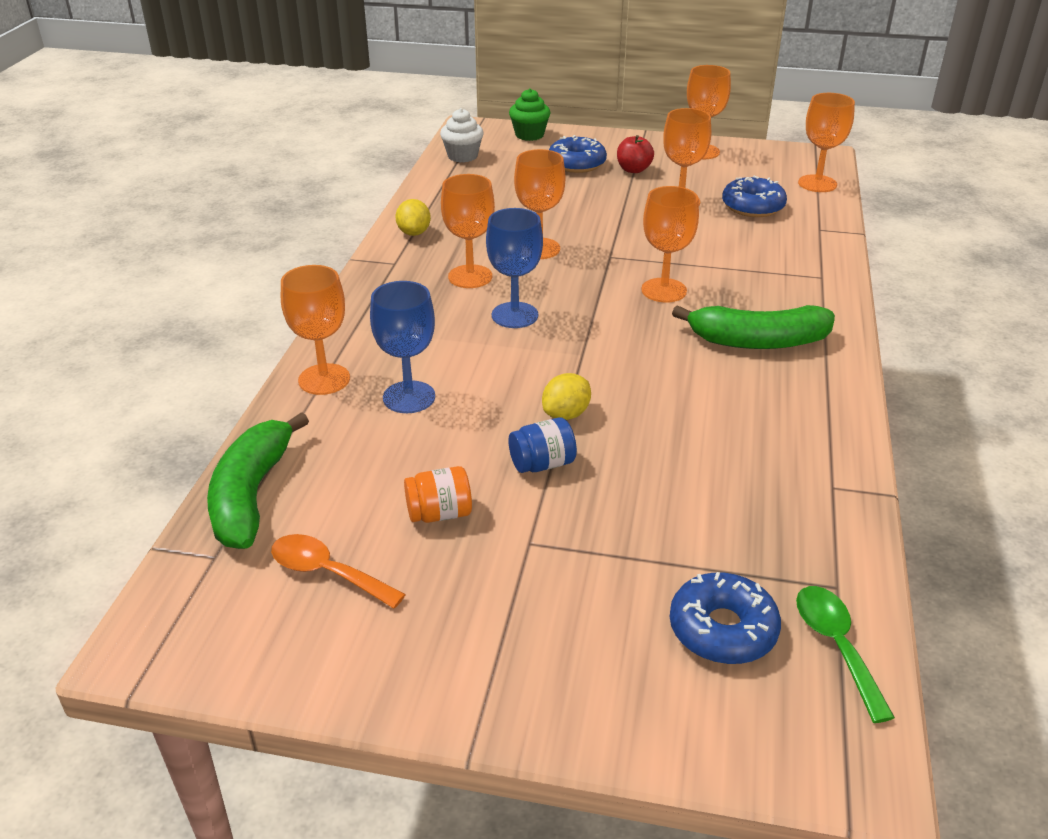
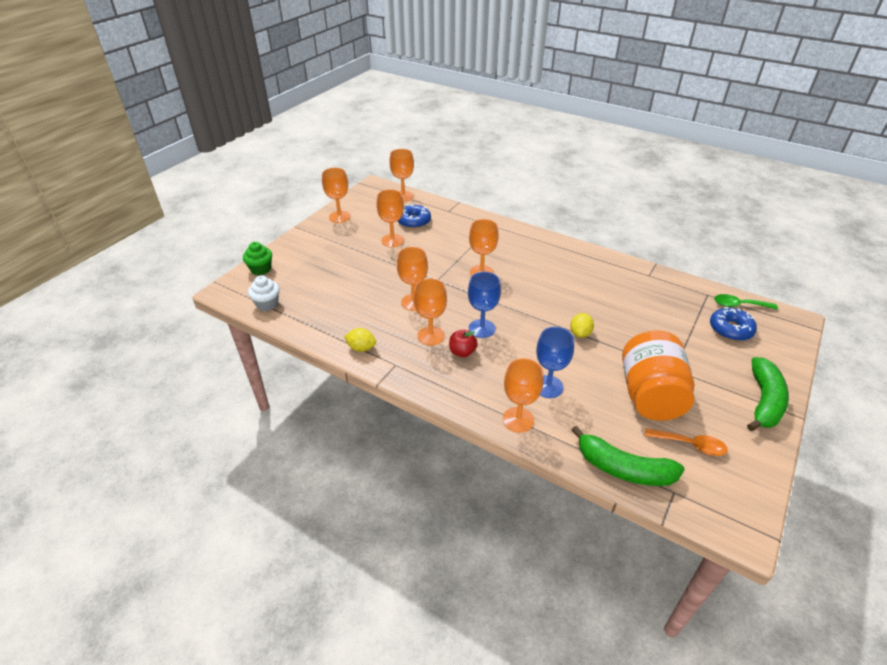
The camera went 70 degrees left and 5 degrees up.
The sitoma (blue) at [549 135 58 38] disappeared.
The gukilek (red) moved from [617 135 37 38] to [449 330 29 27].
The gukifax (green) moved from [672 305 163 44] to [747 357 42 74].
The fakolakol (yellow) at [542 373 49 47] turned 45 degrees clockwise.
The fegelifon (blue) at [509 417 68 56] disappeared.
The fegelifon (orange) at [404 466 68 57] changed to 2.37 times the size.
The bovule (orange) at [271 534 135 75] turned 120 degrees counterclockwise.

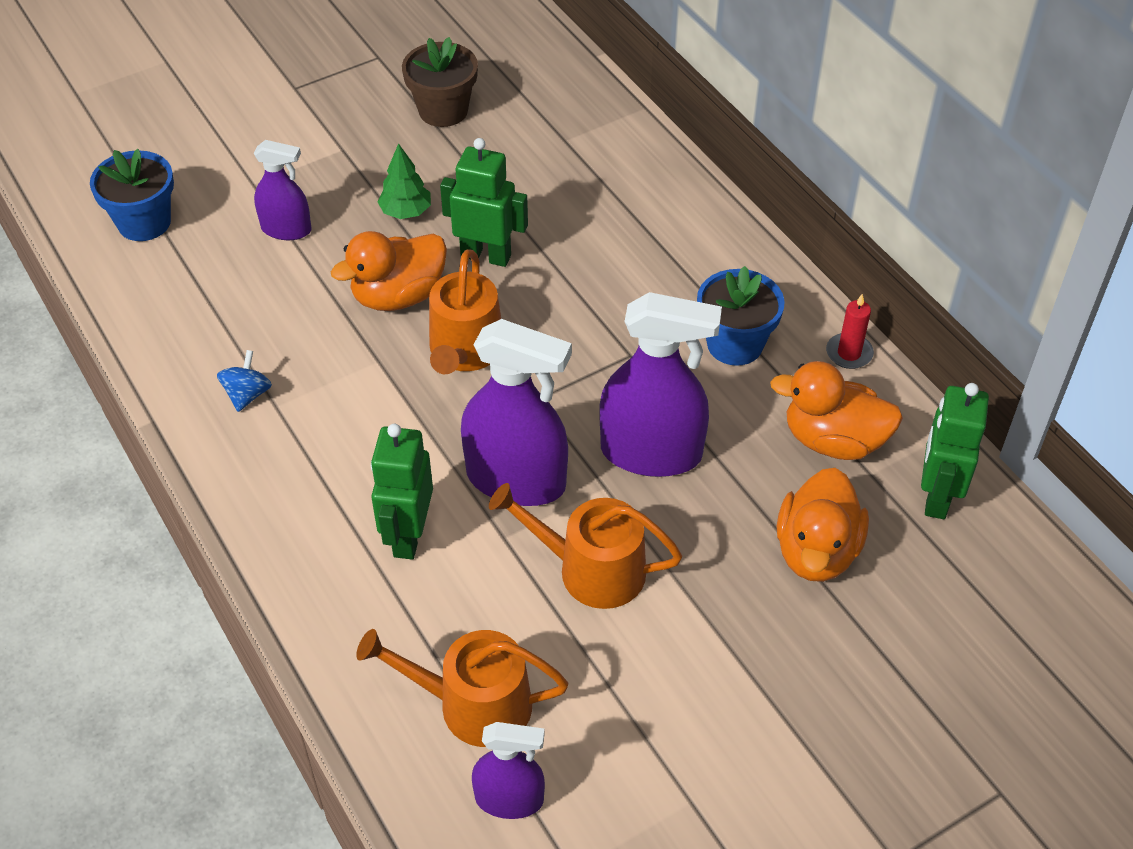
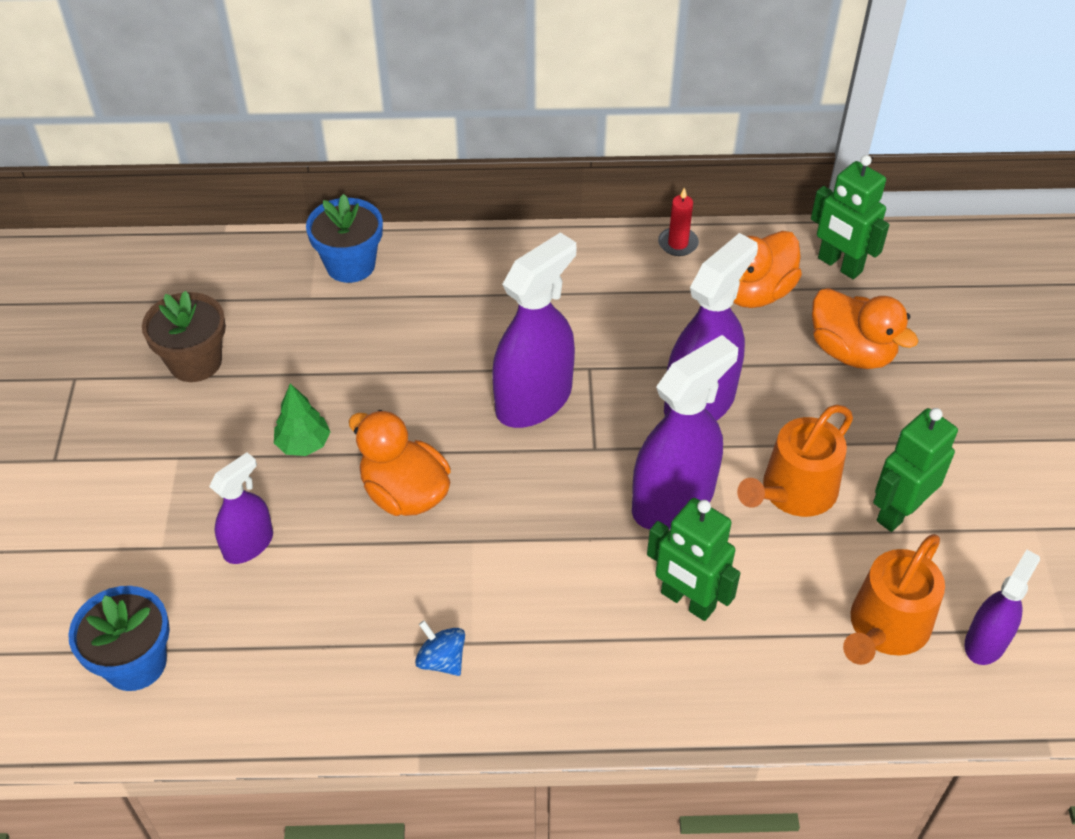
The camera went 60 degrees left and 0 degrees up.
The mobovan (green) moved from [440 138 88 129] to [873 408 85 124].
The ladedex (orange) at [331 231 116 80] turned 135 degrees clockwise.
The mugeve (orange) at [429 250 72 124] disappeared.
The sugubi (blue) moved from [697 266 88 100] to [306 194 77 89].
The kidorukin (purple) at [492 232 84 196] appeared.

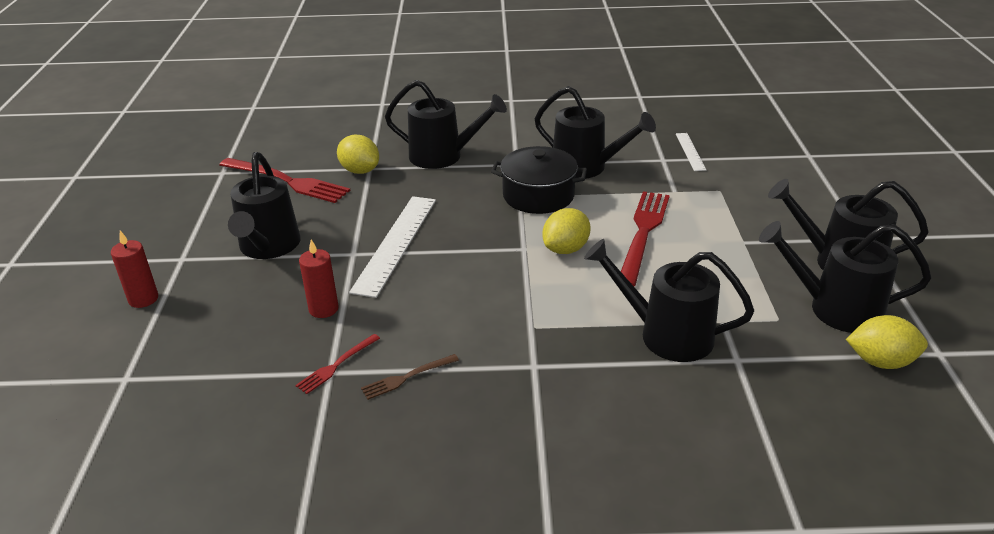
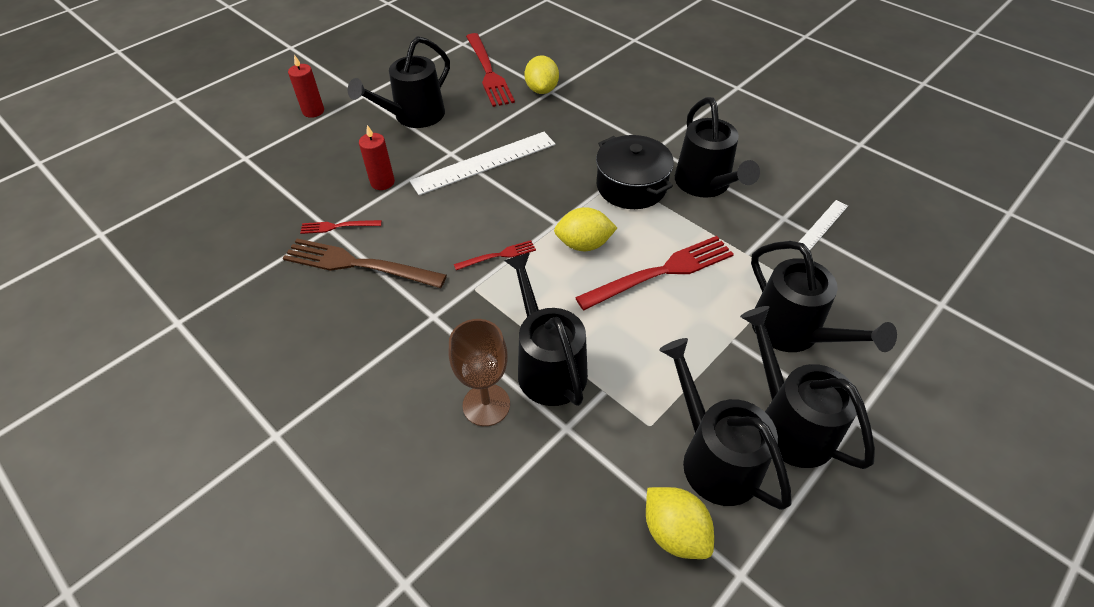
The camera went 45 degrees right and 15 degrees up.
The mugeve (black) moved from [385 80 122 89] to [751 241 146 111].
The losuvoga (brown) at [361 354 98 46] changed to 2.01 times the size.
The losuvoga (red) at [454 240 82 30] appeared.
The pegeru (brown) at [448 319 62 107] appeared.

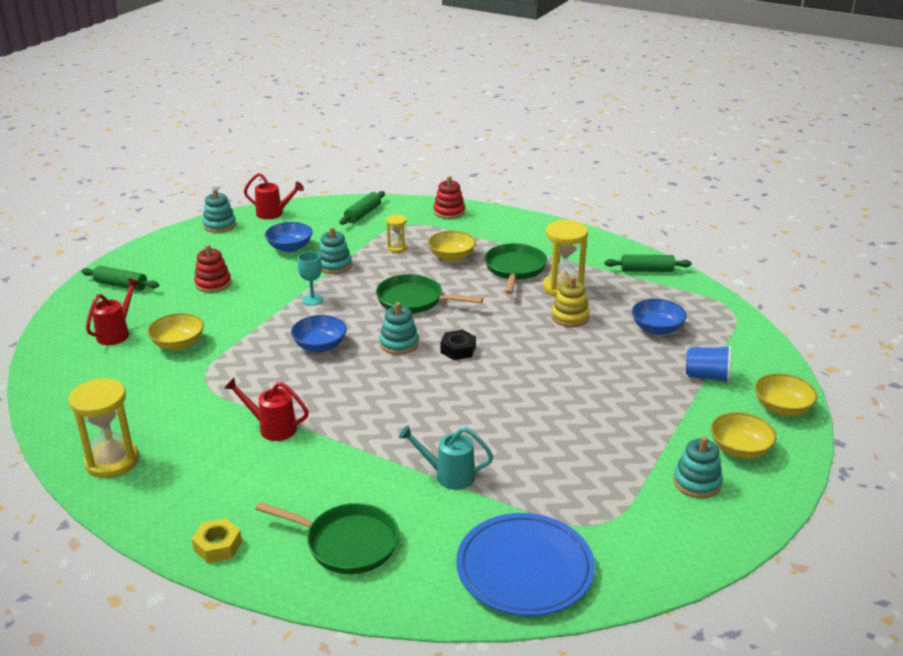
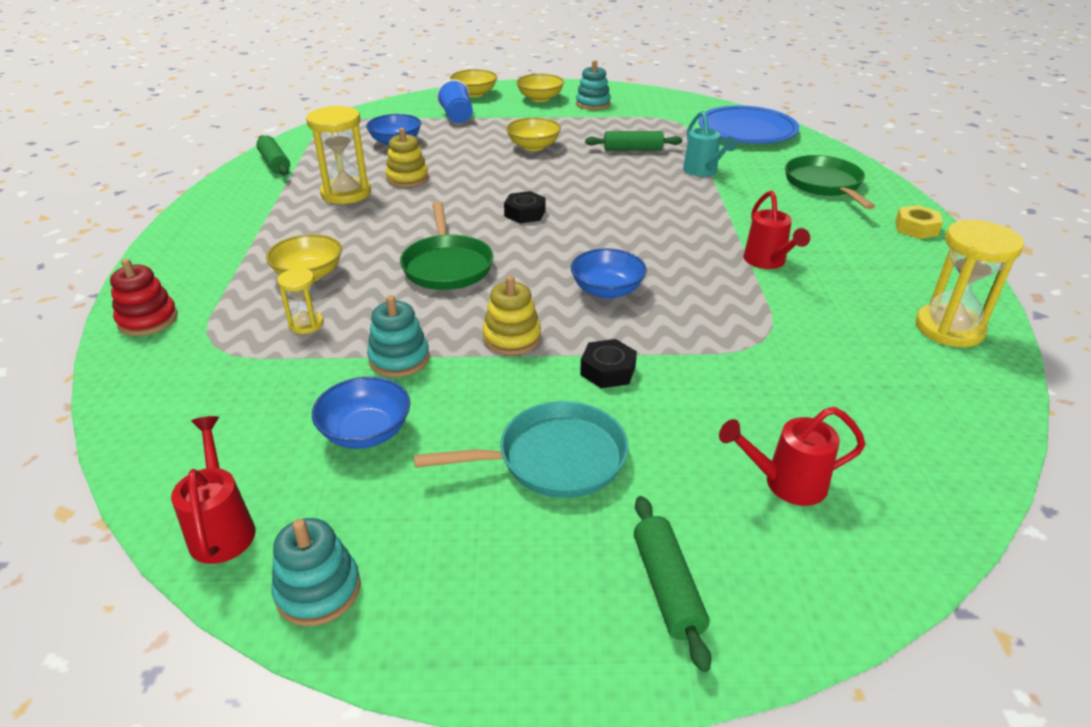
The camera went 120 degrees left and 5 degrees up.
The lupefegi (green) moved from [339 191 46 34] to [585 131 97 20].
The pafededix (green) at [484 243 63 51] disappeared.
The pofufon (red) at [194 244 37 49] was replaced by the pafededix (turquoise) at [414 401 215 97].
The pegeru (turquoise) at [298 251 25 54] was replaced by the pofufon (yellow) at [483 276 58 79].
The pofufon (turquoise) at [379 302 40 53] disappeared.
The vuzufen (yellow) moved from [147 313 57 37] to [506 118 55 33].
The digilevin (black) at [580 339 57 49] appeared.

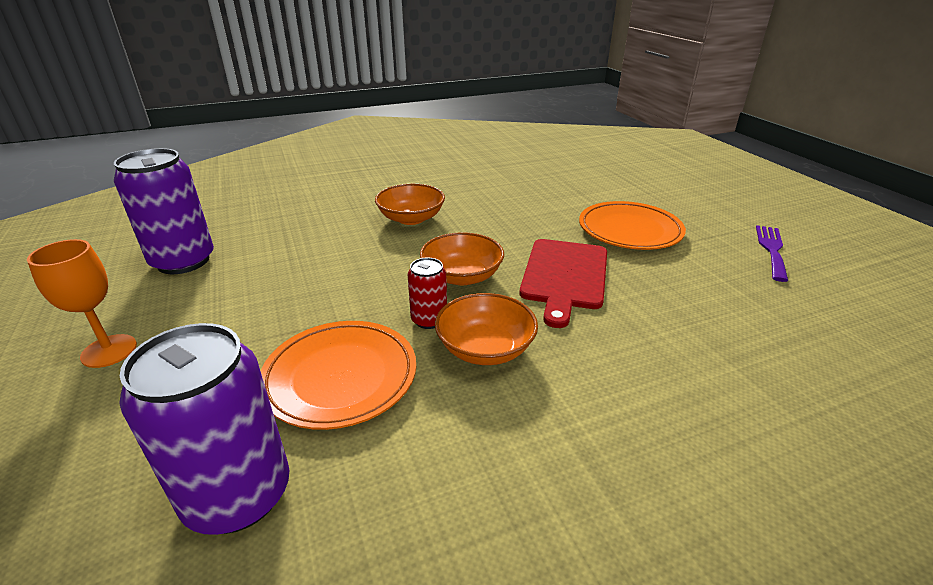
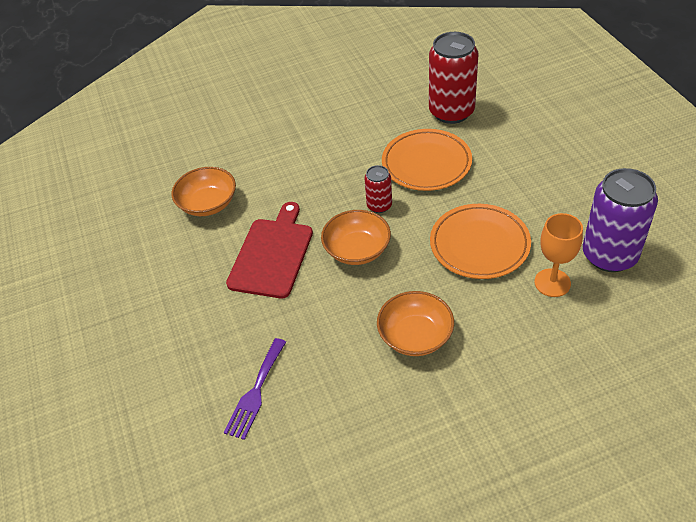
The camera went 175 degrees left and 15 degrees up.
The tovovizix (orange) moved from [579 201 107 49] to [430 204 101 75].
The losuvoga (purple) moved from [756 225 32 57] to [224 338 62 102].
The pegeru (orange) moved from [27 239 110 129] to [534 213 49 84].
The vuzufen (orange) moved from [435 293 103 72] to [171 167 65 49].
The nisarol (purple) at [119 323 171 212] became the nisarol (red) at [429 32 49 92].

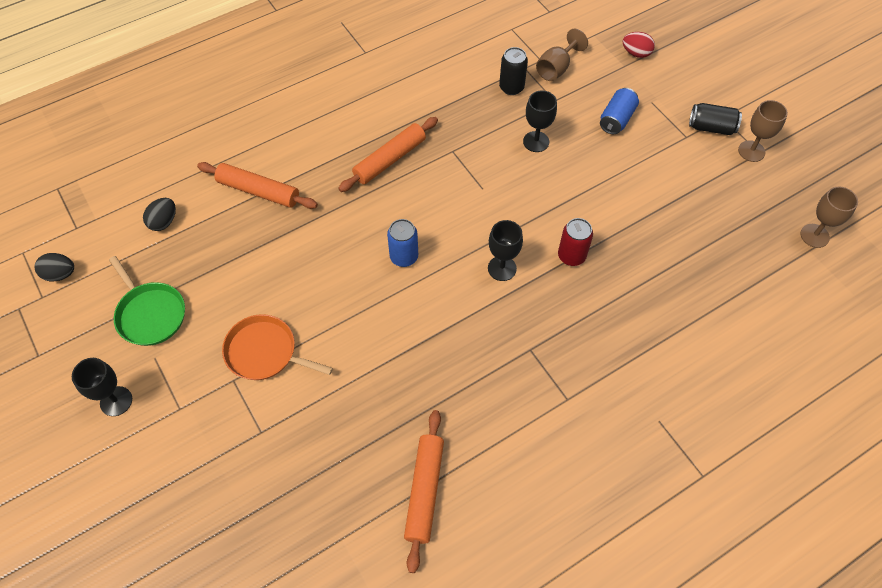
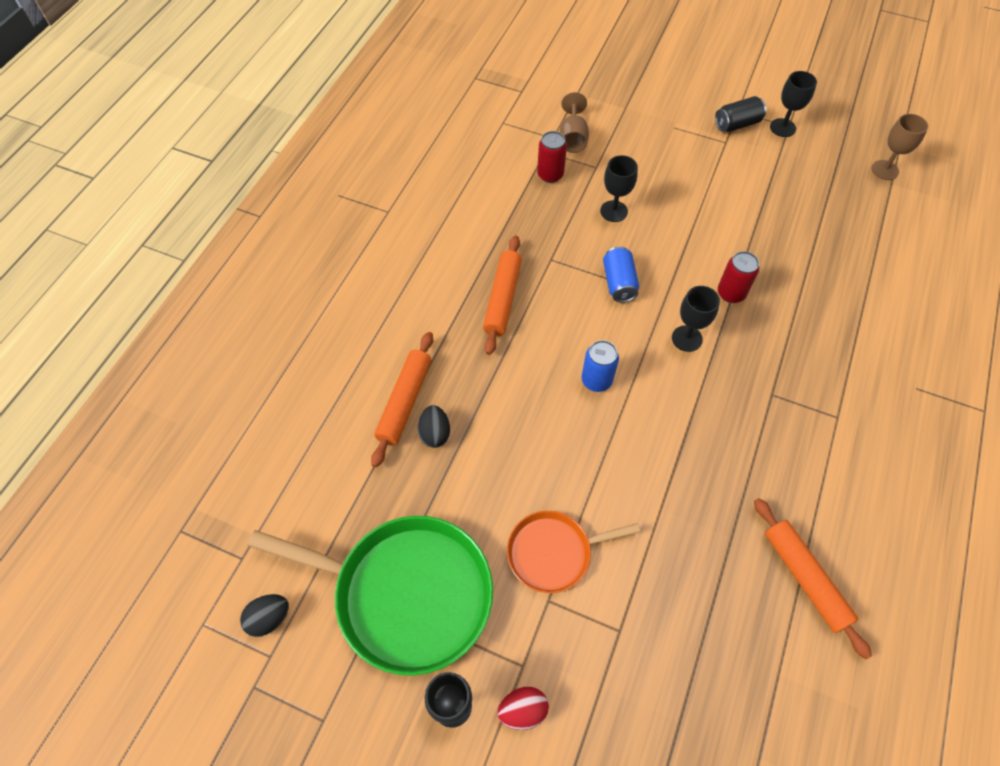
The camera went 35 degrees left and 0 degrees up.
The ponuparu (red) moved from [623 32 32 26] to [497 687 52 43].
The nisarol (black) at [499 47 29 48] became the nisarol (red) at [537 131 30 52].
The nisarol (blue) moved from [600 88 39 46] to [603 246 36 57].
The pegeru (brown) at [738 100 50 62] became the pegeru (black) at [770 71 47 66].
The lupefegi (orange) at [197 162 121 47] turned 60 degrees counterclockwise.
The ponuparu (black) moved from [143 198 33 33] to [418 405 32 43].
The pafededix (green) at [109 256 76 90] changed to 1.81 times the size.

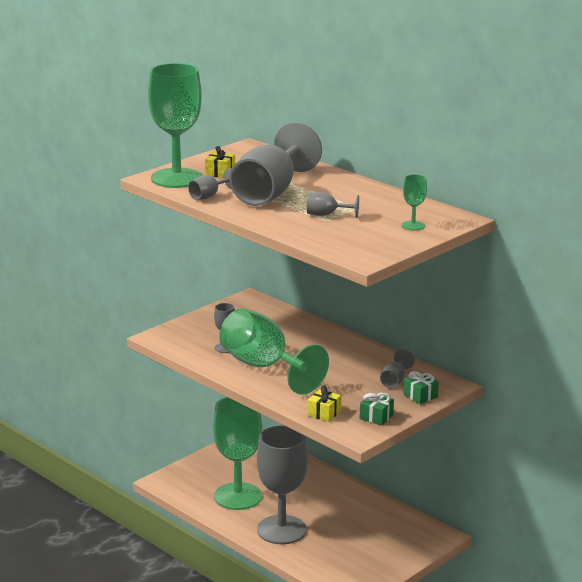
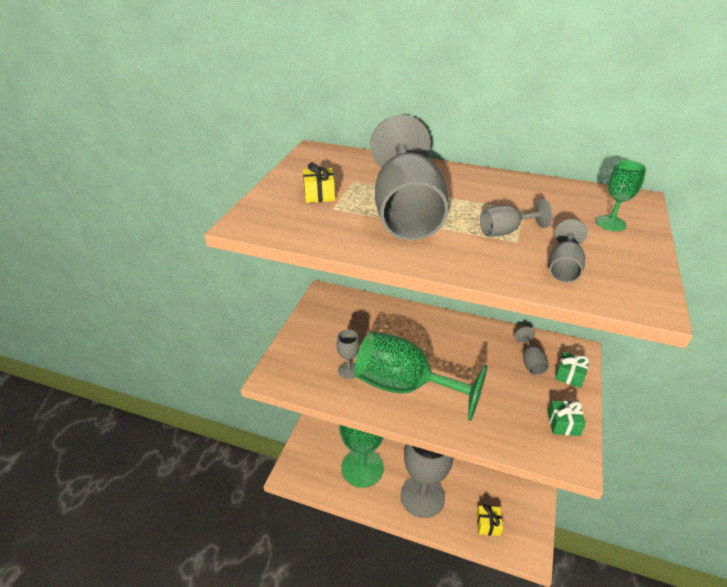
The camera went 25 degrees left and 15 degrees up.
The pegeru (green) at [148 63 55 125] disappeared.
The pegeru (grey) moved from [188 168 44 32] to [549 219 39 64].
The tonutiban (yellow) moved from [307 386 34 36] to [477 504 26 32].

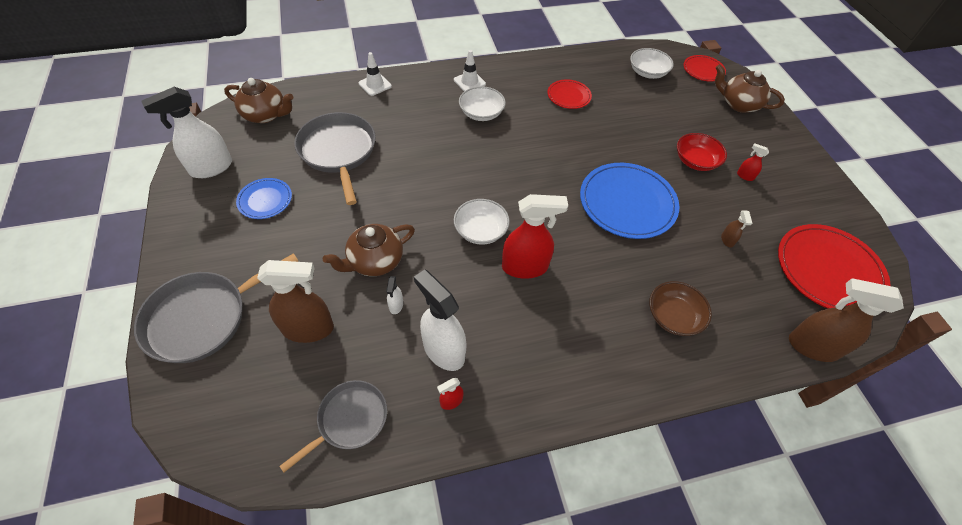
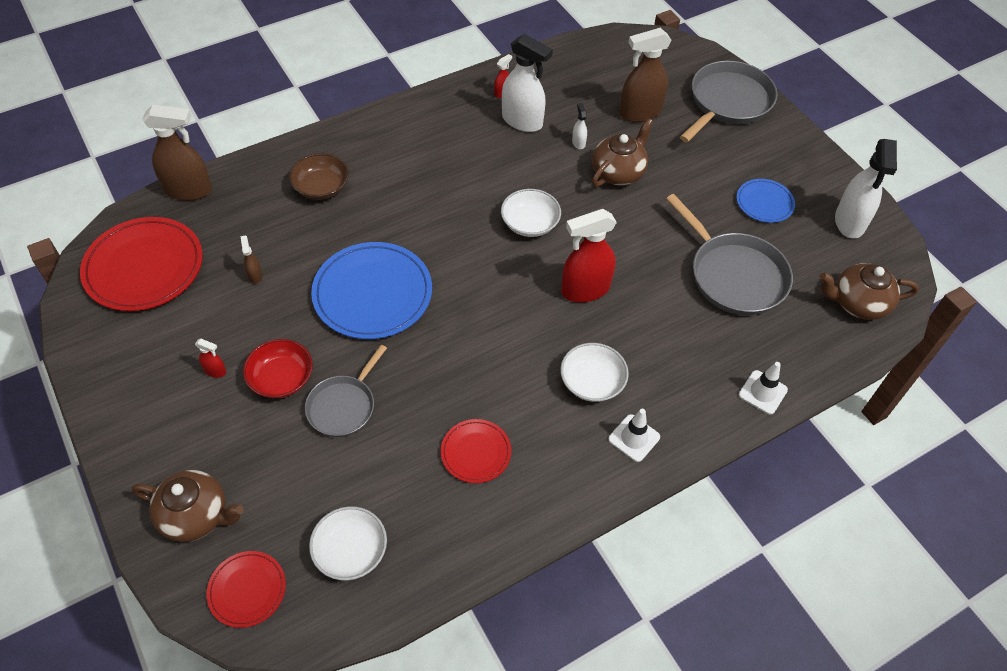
The camera went 165 degrees right and 0 degrees up.
The kidorukin (white) at [141 87 91 91] turned 150 degrees clockwise.
The kidorukin (red) moved from [502 194 66 85] to [561 209 56 93].
The pafededix (grey) moved from [279 380 108 92] to [305 345 82 92].

